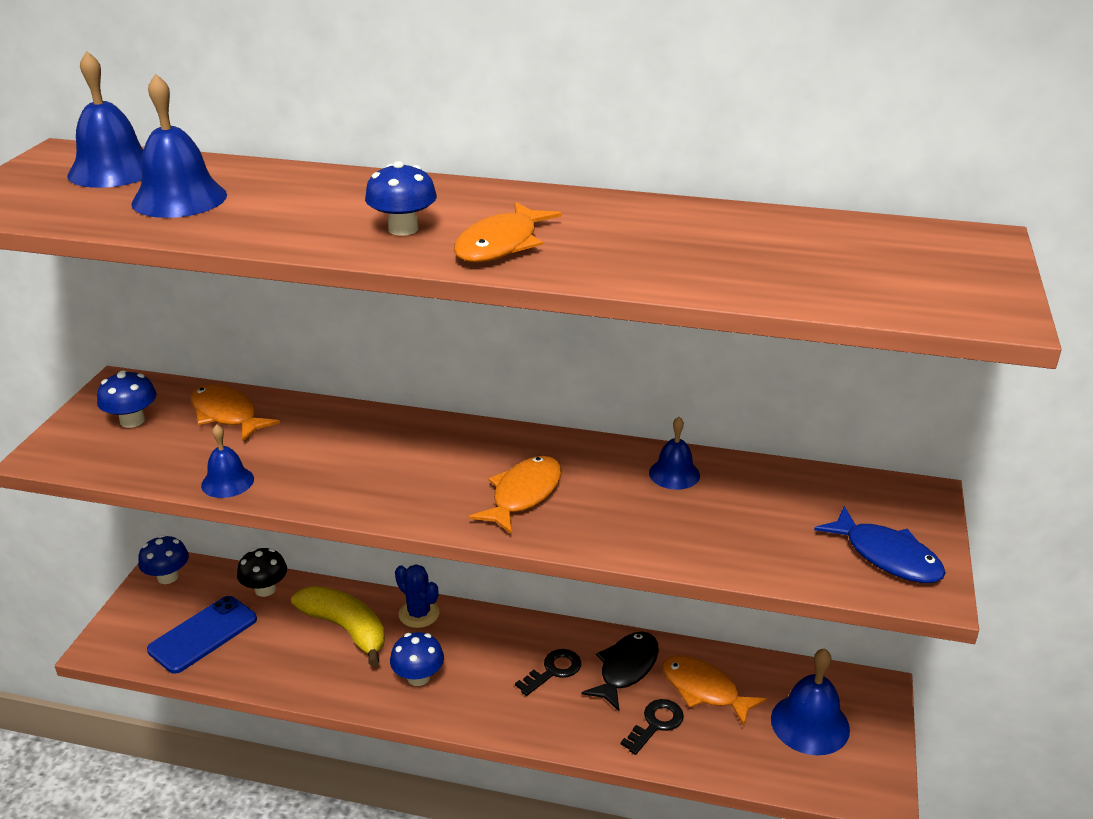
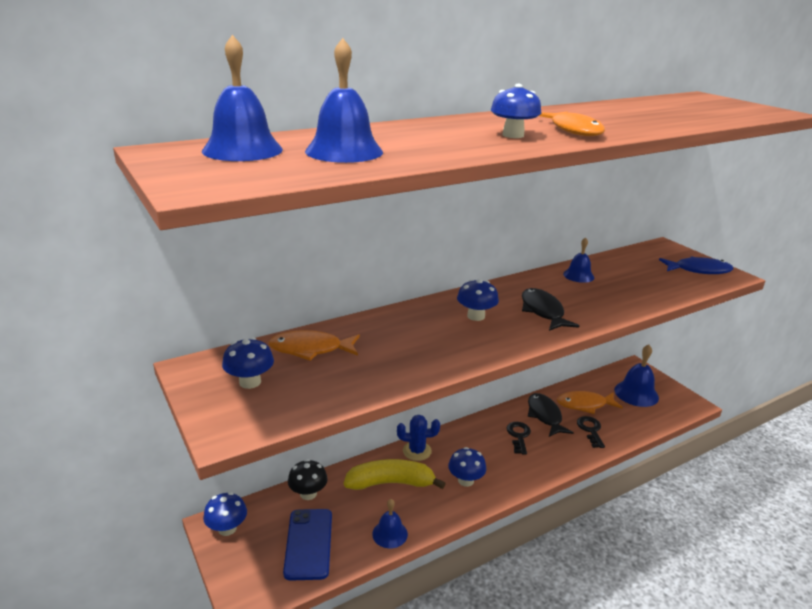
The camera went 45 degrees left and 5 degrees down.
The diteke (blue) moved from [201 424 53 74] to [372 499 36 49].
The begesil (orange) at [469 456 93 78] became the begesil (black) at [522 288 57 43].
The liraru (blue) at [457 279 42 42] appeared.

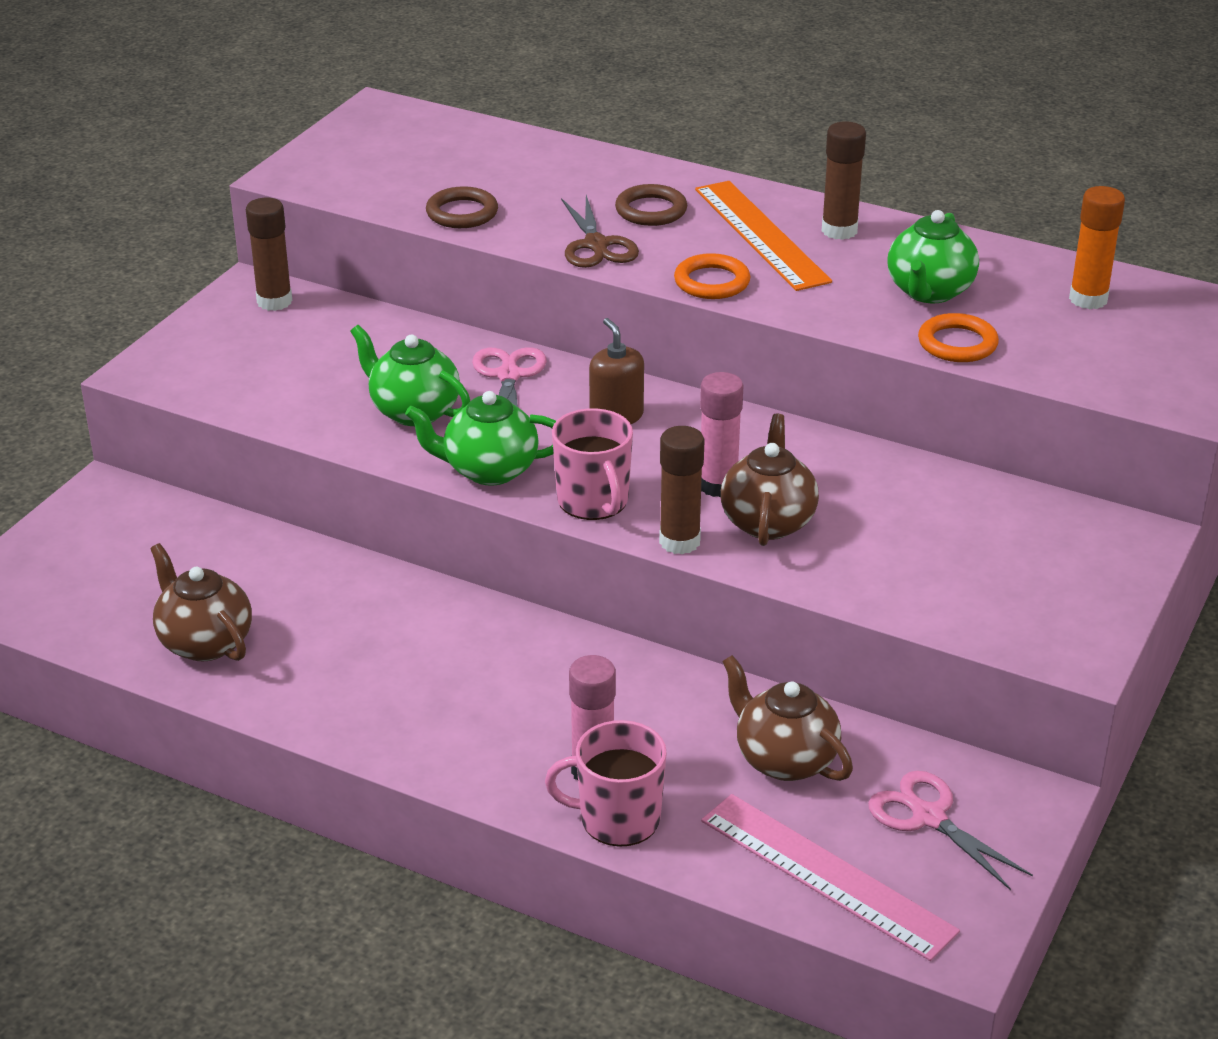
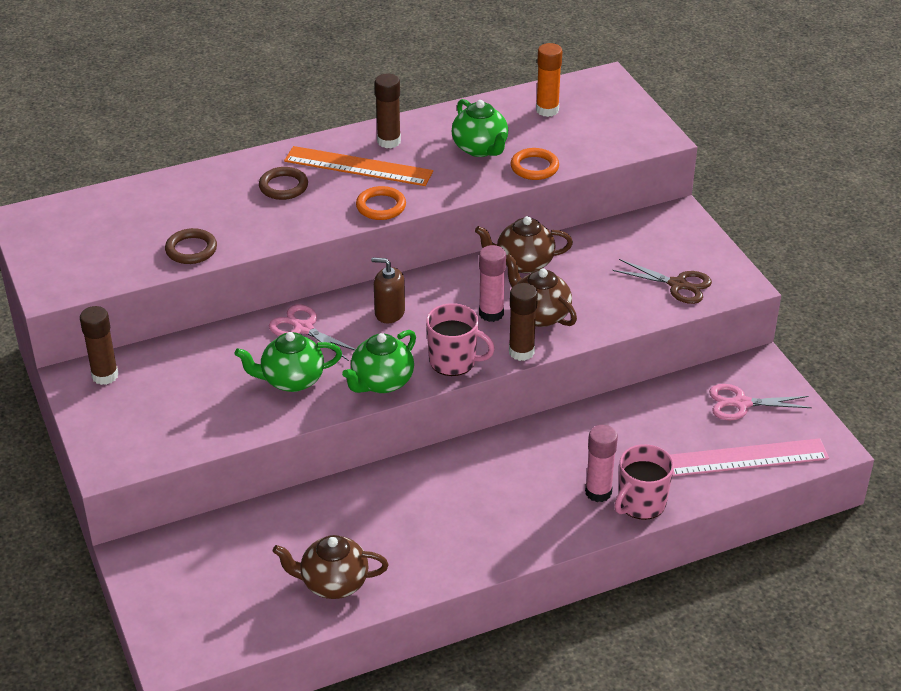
The camera went 50 degrees left and 5 degrees up.
The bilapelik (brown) moved from [561 195 78 73] to [613 259 99 45].
The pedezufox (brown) moved from [722 655 131 126] to [475 216 98 57].

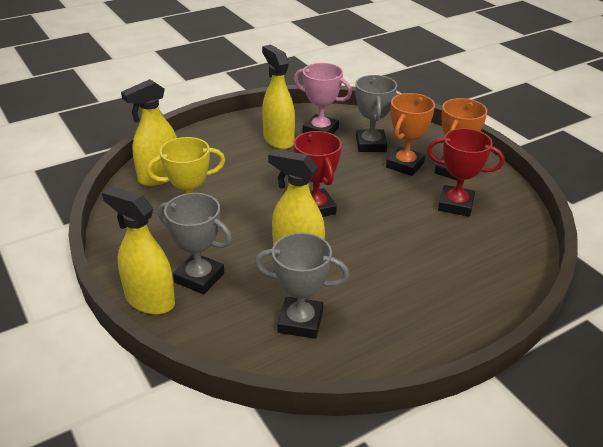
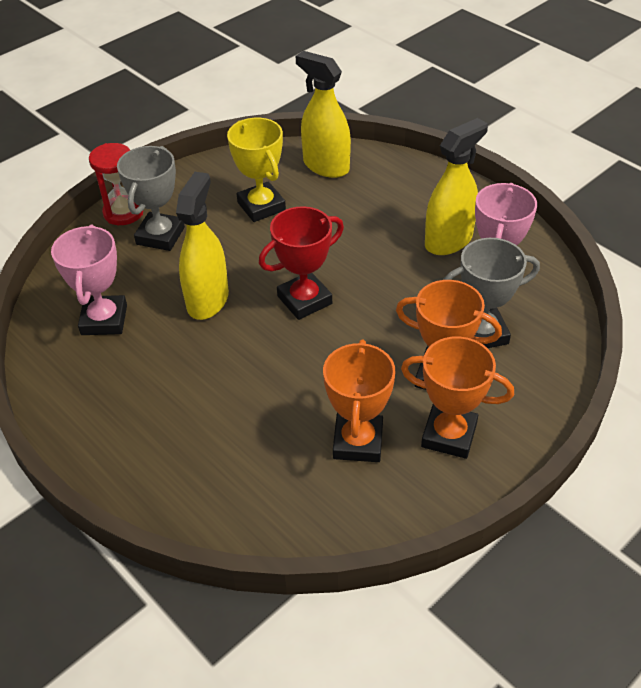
The camera went 80 degrees right and 10 degrees up.
The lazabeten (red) at [427 128 78 89] became the lazabeten (orange) at [323 339 73 123].
The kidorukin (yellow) at [102 186 73 129] was replaced by the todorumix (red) at [89 143 55 82].
The lazabeten (grey) at [255 233 94 106] became the lazabeten (pink) at [51 225 76 110].

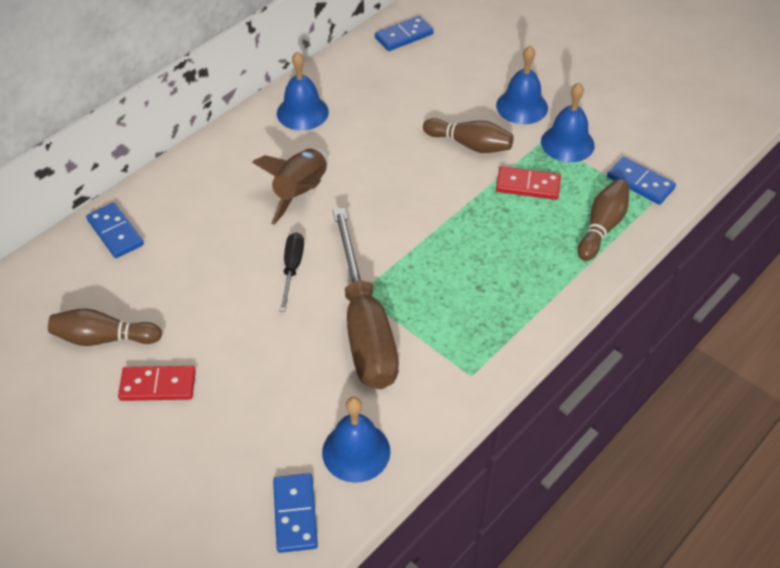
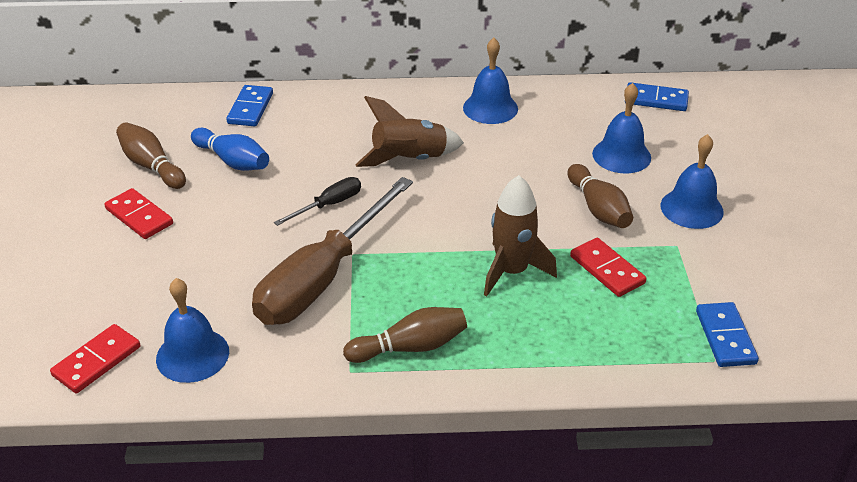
The camera went 45 degrees right and 10 degrees down.
The diteke (blue) moved from [541 83 54 79] to [592 83 59 90].
The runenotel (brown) moved from [578 179 51 82] to [343 307 124 56].
The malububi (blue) at [273 473 45 80] became the malububi (red) at [50 324 90 69].
The runenotel (blue) at [191 128 78 43] appeared.
The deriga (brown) at [484 175 73 122] appeared.

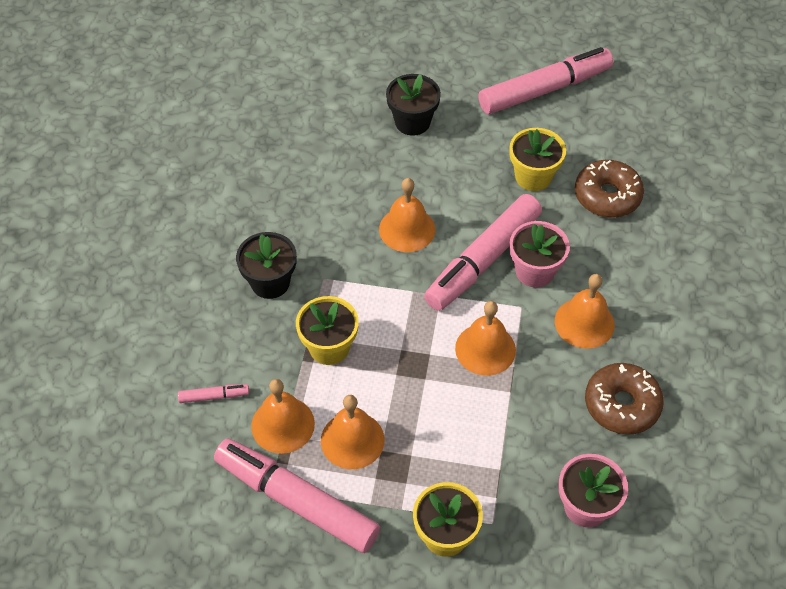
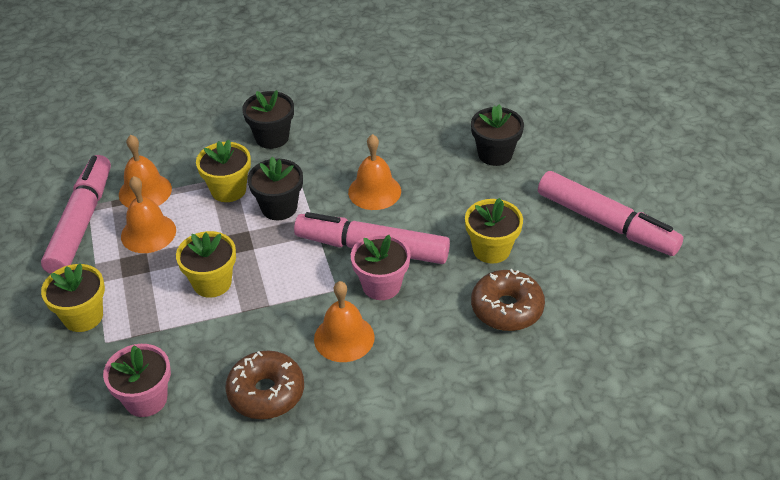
The camera went 65 degrees right and 10 degrees down.
The diteke (orange) at [455 301 61 75] disappeared.
The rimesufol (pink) at [178 384 71 19] disappeared.
The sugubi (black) at [248 157 55 63] appeared.
The sugubi (yellow) at [176 231 60 67] appeared.

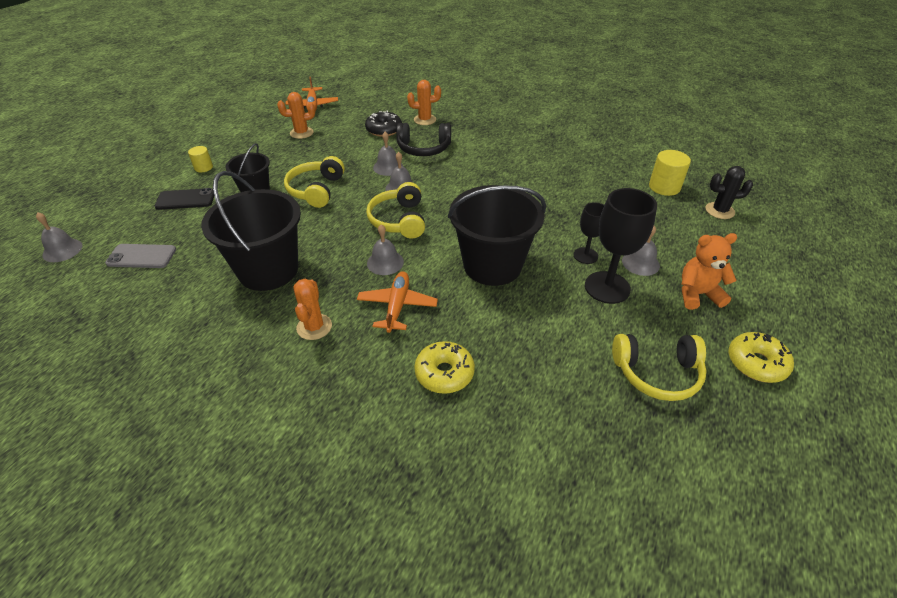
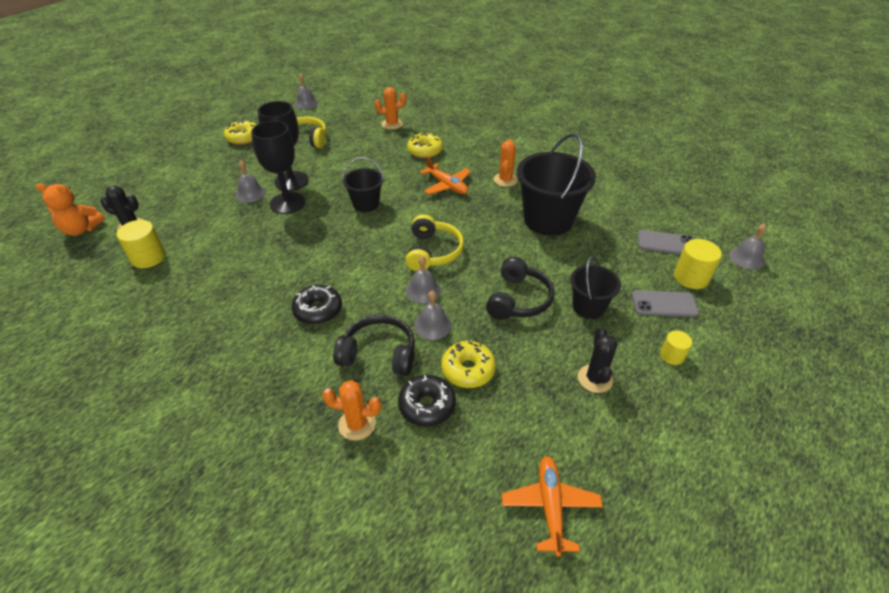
The camera went 170 degrees left and 0 degrees up.
The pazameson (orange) moved from [277 92 38 47] to [375 87 31 43].
The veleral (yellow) at [284 156 61 52] became the veleral (black) at [486 257 68 63].
The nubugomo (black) at [448 185 98 101] changed to 0.55 times the size.
The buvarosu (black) at [155 188 59 22] became the buvarosu (grey) at [632 290 67 27].
The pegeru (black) at [573 202 31 62] changed to 1.73 times the size.
The diteke (grey) moved from [367 224 37 51] to [295 74 23 35].
The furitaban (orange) moved from [682 233 55 77] to [36 183 69 53].
The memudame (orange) at [357 271 81 62] turned 60 degrees counterclockwise.
The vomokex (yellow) at [674 239 48 50] appeared.
The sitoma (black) at [292 285 50 40] appeared.
The pazameson (black) at [578 327 39 66] appeared.
The sitoma (yellow) at [441 341 55 47] appeared.

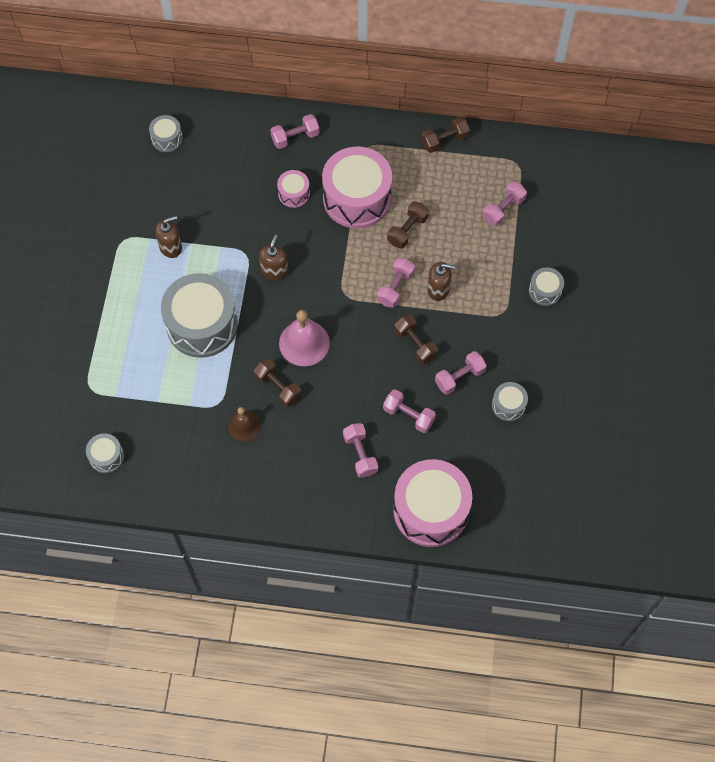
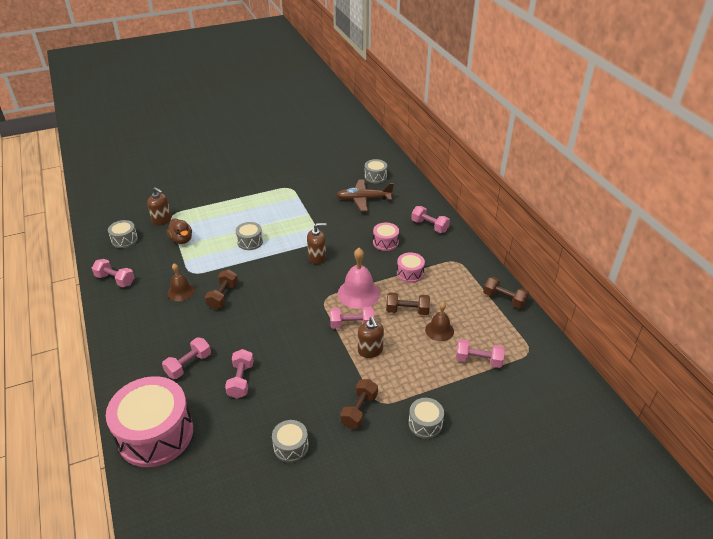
The camera went 60 degrees right and 25 degrees down.
The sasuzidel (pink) at [322 147 70 82] changed to 0.46 times the size.
The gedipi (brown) moved from [155 216 27 42] to [147 187 24 38].
The sasuzidel (grey) at [161 273 77 85] changed to 0.46 times the size.
The diteke (pink) moved from [279 310 51 56] to [338 248 42 61].
The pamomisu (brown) moved from [394 315 44 50] to [340 379 38 50].
The pamomisu (pink) moved from [435 351 52 44] to [92 259 43 28].
The memudame (brown) at [336 179 58 33] appeared.
The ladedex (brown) at [167 219 25 25] appeared.
The diteke (brown) at [425 302 29 39] appeared.

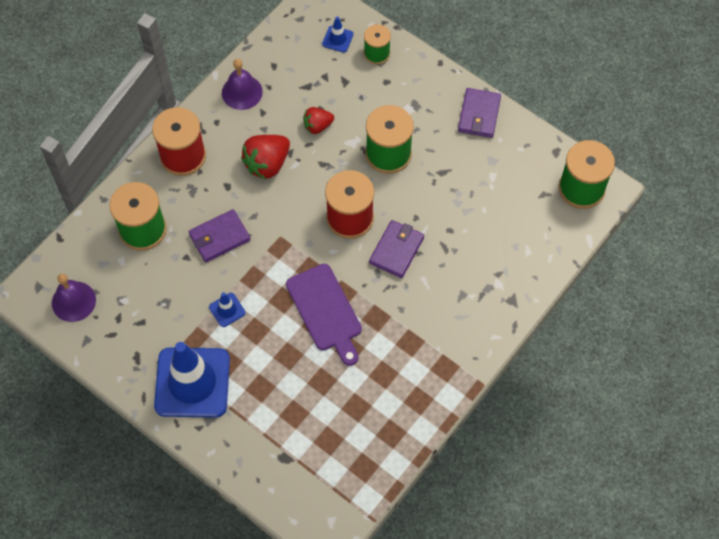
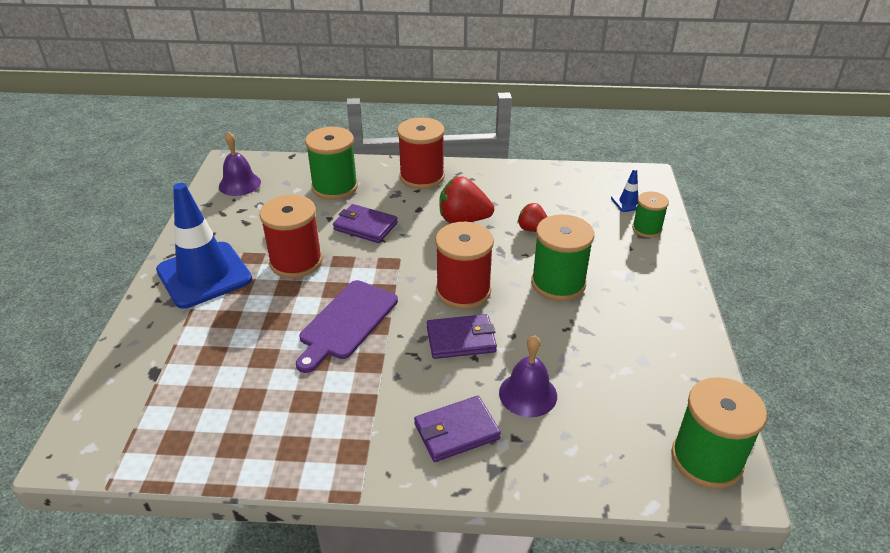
The camera went 55 degrees right and 25 degrees down.
The diteke (purple) moved from [222 59 41 51] to [499 335 58 82].
The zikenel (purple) moved from [458 88 43 50] to [414 396 87 66].
The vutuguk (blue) at [209 292 37 35] was replaced by the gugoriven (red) at [259 195 63 83].

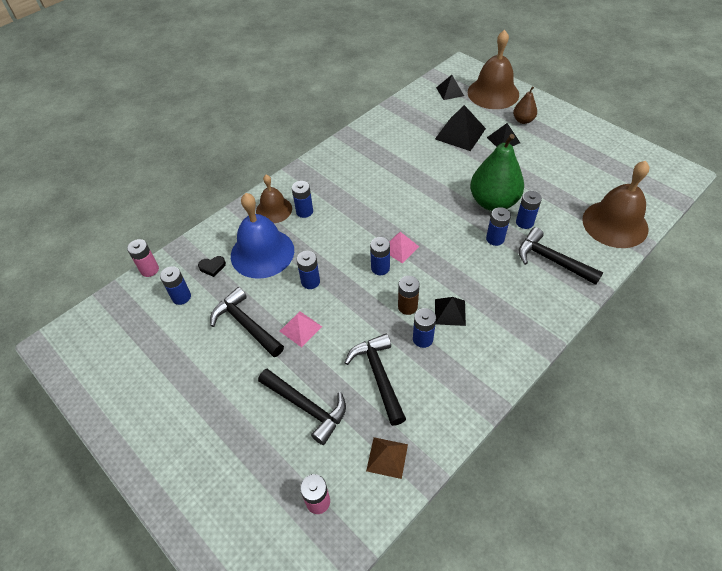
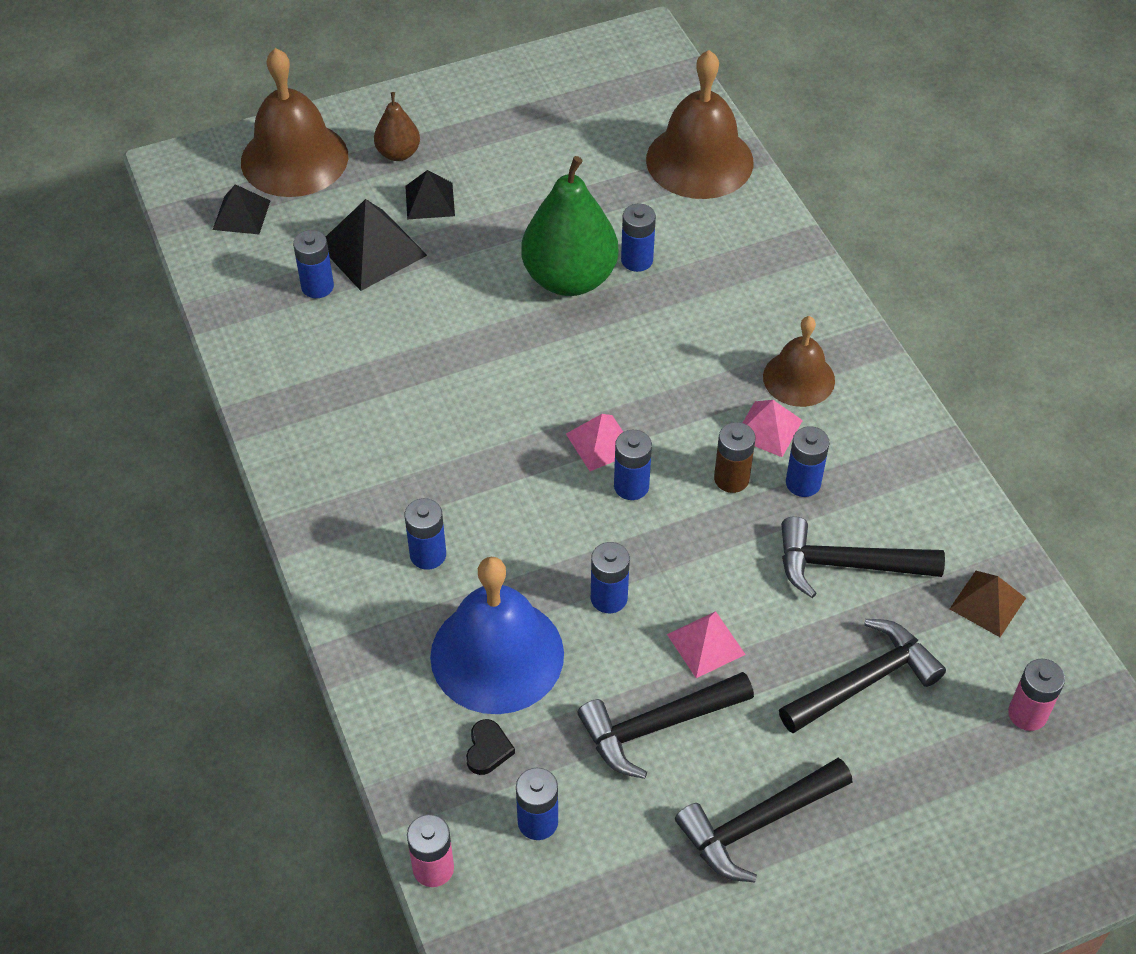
The camera went 70 degrees left and 0 degrees up.
The diteke (brown) moved from [256 175 36 48] to [763 316 72 91].
The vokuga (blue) moved from [486 207 25 39] to [293 230 41 68].
The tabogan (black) moved from [518 227 85 58] to [675 758 177 124].
The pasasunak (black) at [435 297 31 29] became the pasasunak (pink) at [743 400 60 57].

